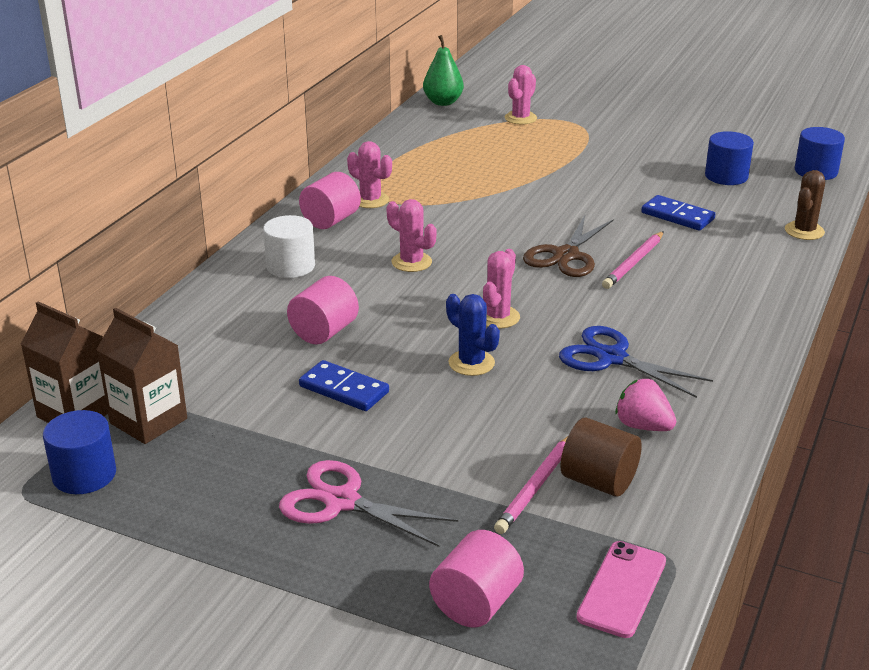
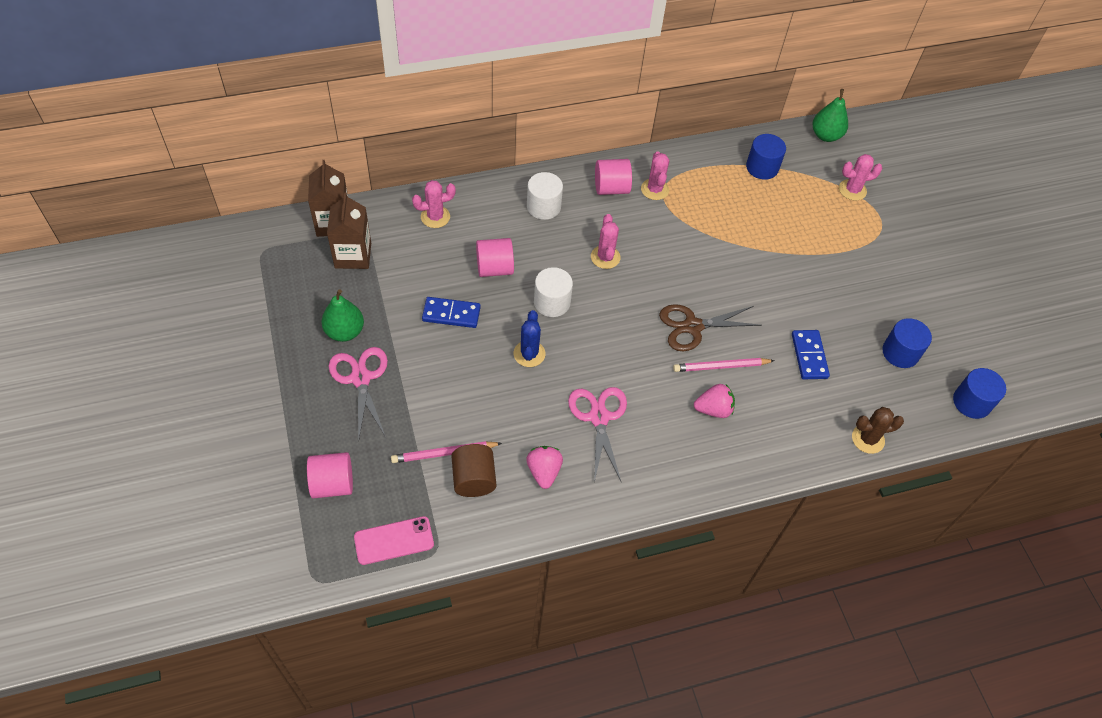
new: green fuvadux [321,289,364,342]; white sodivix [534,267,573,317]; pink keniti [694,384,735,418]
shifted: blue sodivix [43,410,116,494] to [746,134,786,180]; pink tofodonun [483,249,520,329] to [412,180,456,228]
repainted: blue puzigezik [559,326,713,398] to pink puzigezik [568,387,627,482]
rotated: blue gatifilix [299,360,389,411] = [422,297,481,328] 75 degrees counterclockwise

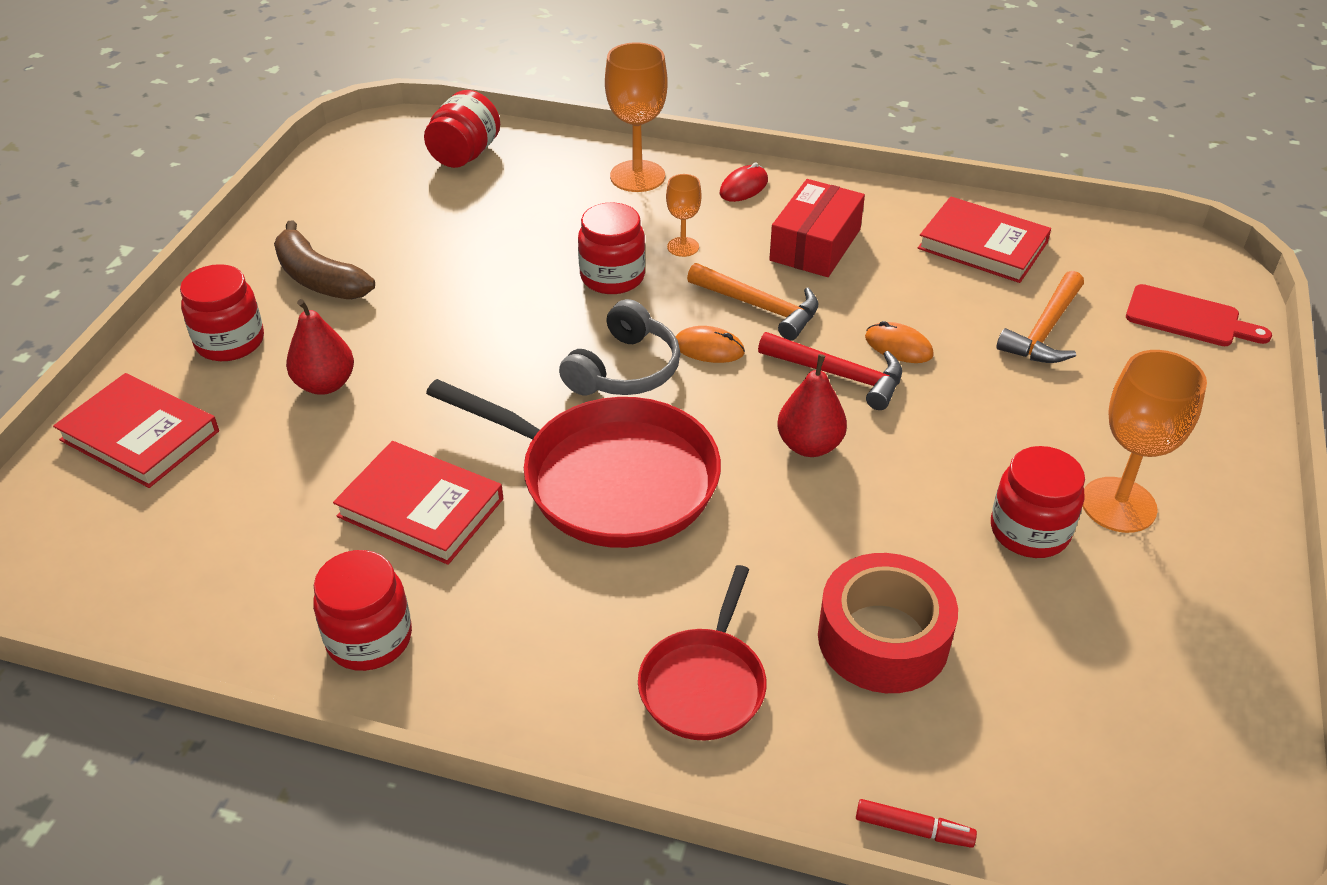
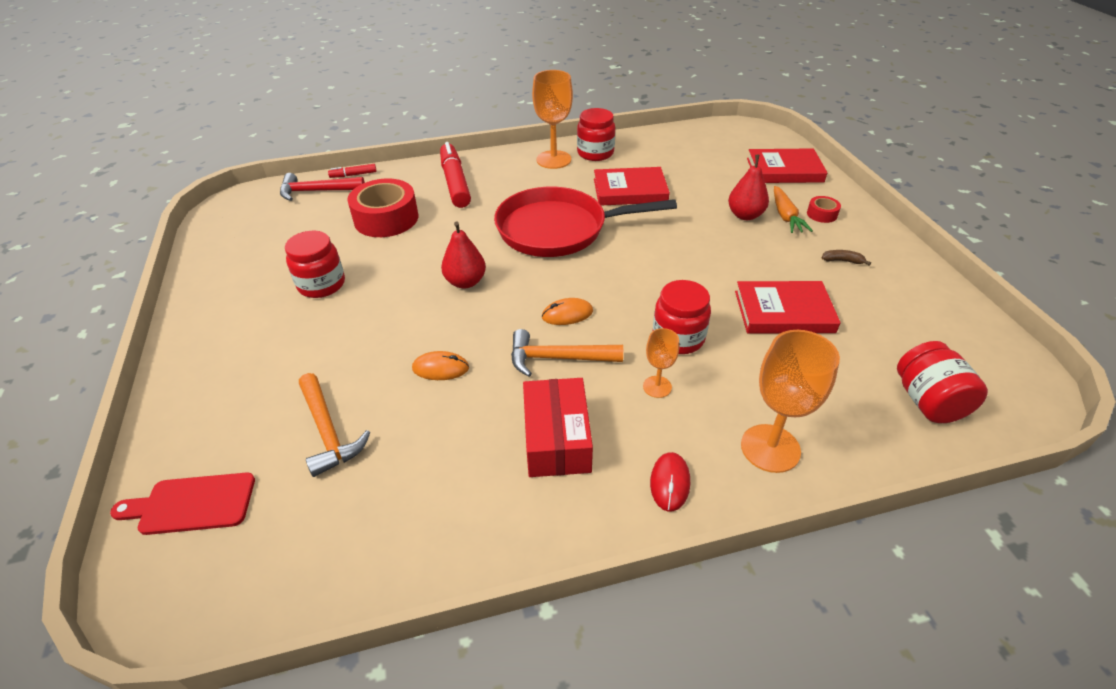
gone: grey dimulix [559,299,681,395]
new: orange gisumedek [774,186,813,233]
shifted: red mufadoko [758,332,902,410] to [280,173,365,201]; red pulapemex [918,196,1051,283] to [735,281,841,333]; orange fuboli [1083,350,1207,533] to [532,70,573,169]
swapped: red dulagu [180,264,264,361] to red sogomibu [807,196,841,223]; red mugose [638,565,766,740] to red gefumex [440,142,471,208]
rotated: orange mufadoko [996,271,1084,363] = [299,373,371,477] 150 degrees clockwise
scaled: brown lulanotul [274,220,375,299] = [822,250,871,266] x0.44

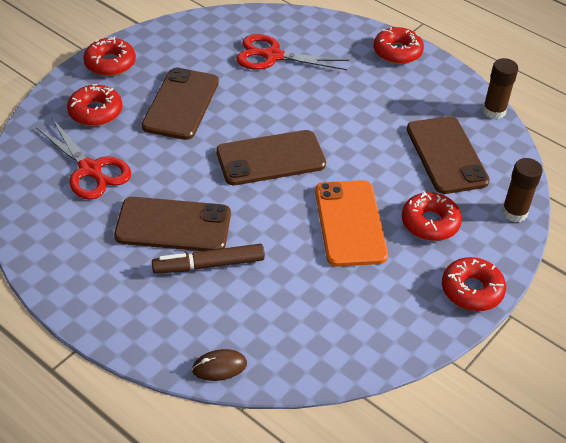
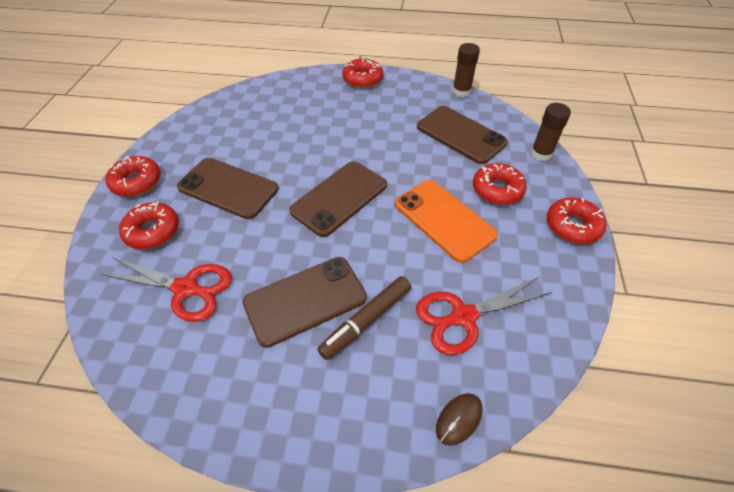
shifted: red puzigezik [236,34,349,70] to [416,277,552,355]
rotated: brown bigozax [142,67,219,140] = [177,158,278,219] 45 degrees counterclockwise

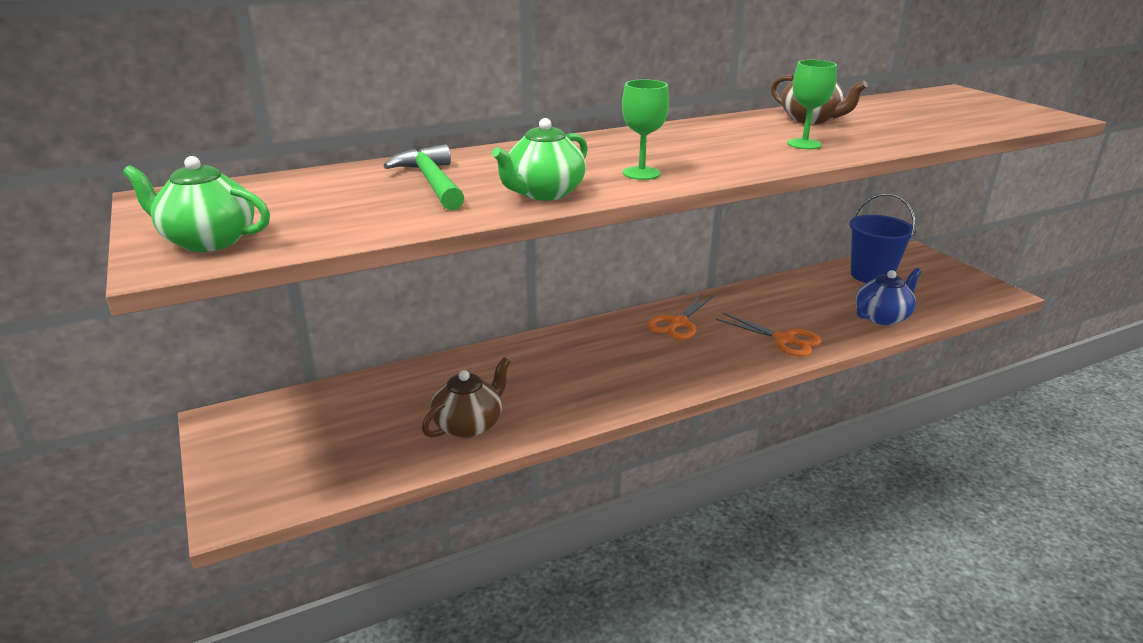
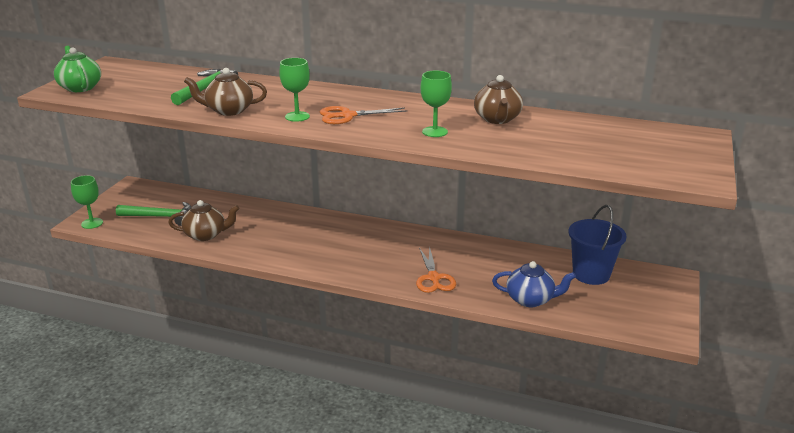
new: green fuboli [71,175,103,229]; green mufadoko [116,202,191,226]
shifted: orange puzigezik [647,293,714,340] to [320,106,407,124]
repainted: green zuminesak [492,118,588,201] to brown zuminesak [184,68,267,116]

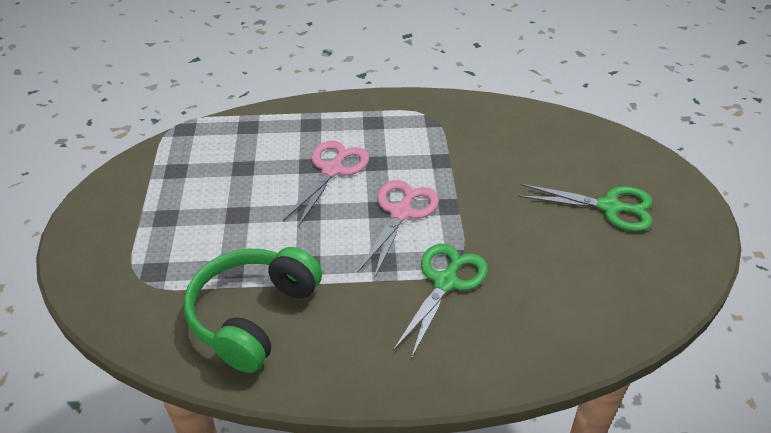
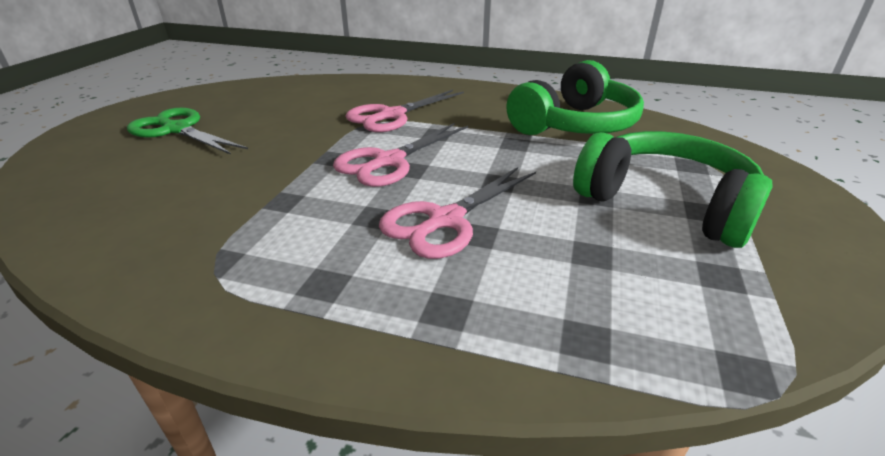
new: green dimulix [573,131,772,248]
repainted: green puzigezik [393,243,488,359] to pink puzigezik [345,90,464,132]

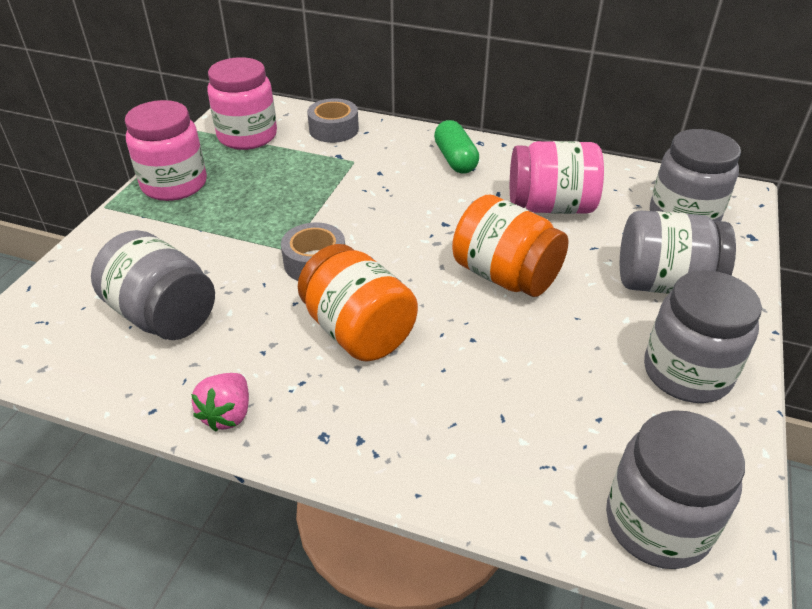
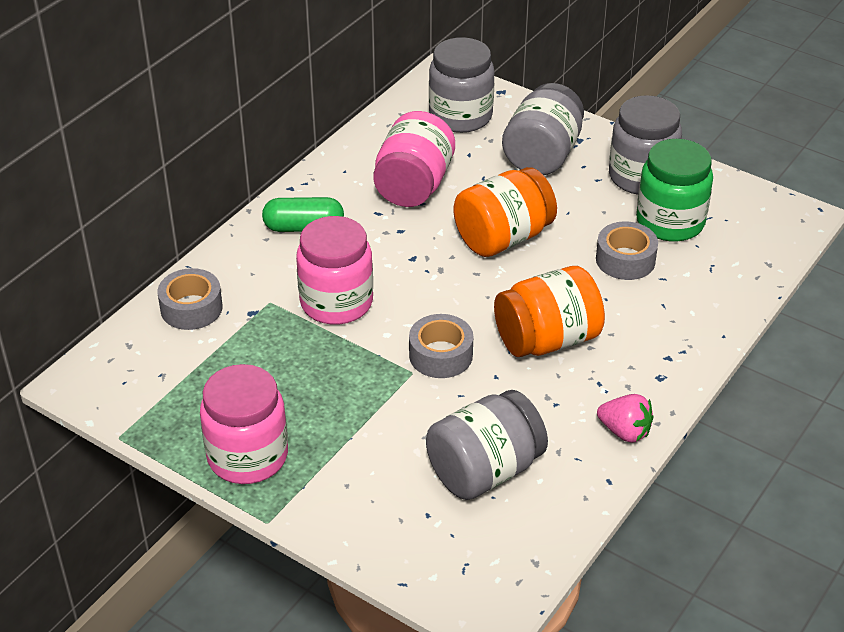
gone: grey dulagu [606,410,745,569]
new: grey sogomibu [596,221,658,280]; green dulagu [636,139,713,242]
shifted: pink dulagu [207,57,277,150] to [296,216,373,325]

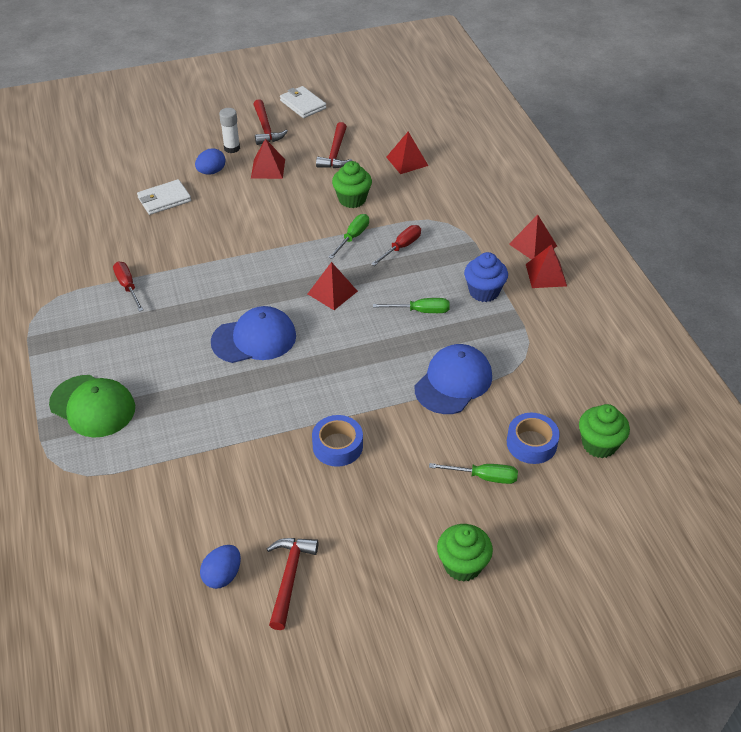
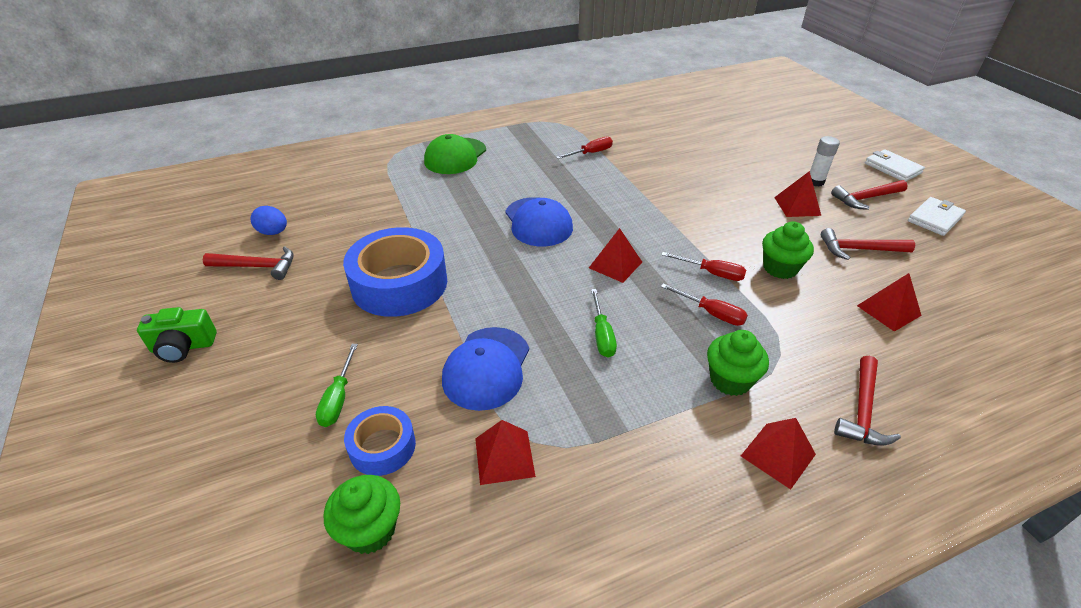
gone: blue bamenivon [195,148,226,174]; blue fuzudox [464,252,508,302]
new: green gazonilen [137,307,217,363]; red mufadoko [834,356,901,446]
shifted: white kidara [137,179,191,215] to [865,149,925,181]; green fuzudox [437,524,493,582] to [707,330,769,396]; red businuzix [526,244,567,288] to [475,420,536,485]
repainted: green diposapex [328,214,369,259] to red diposapex [662,252,746,281]
rotated: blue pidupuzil [415,344,492,414] = [442,327,529,411] 75 degrees clockwise
scaled: blue sogomibu [312,415,363,467] = [343,227,447,317] x1.90

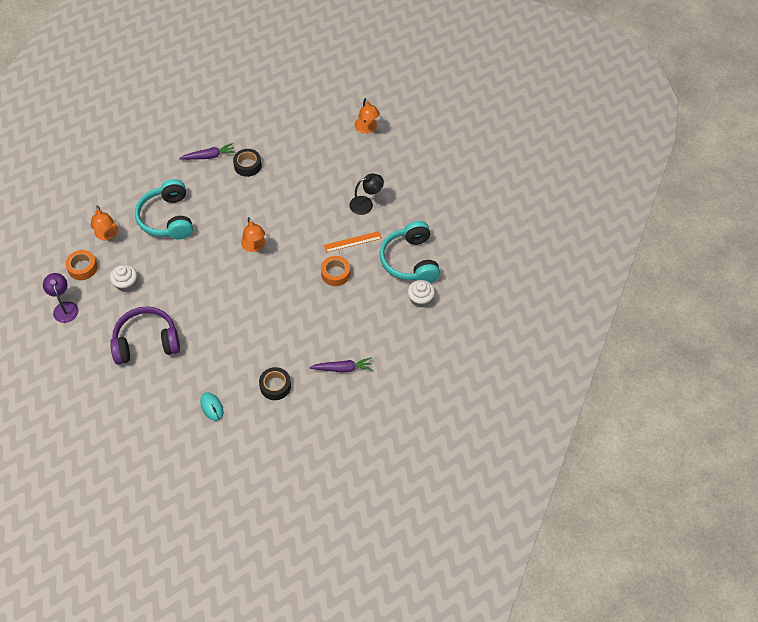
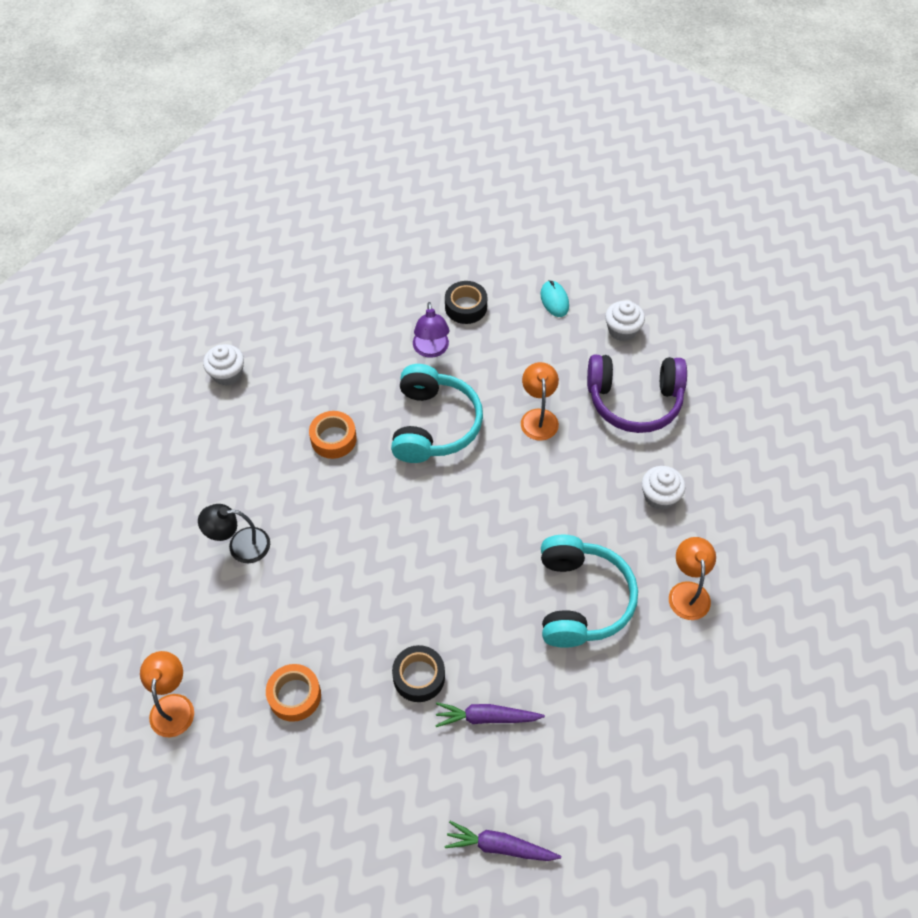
gone: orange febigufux [324,231,382,253]
new: white fuzudox [605,300,645,341]
shifted: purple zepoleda [43,273,79,323] to [413,302,449,358]; orange sogomibu [65,250,97,280] to [266,664,321,722]; orange zepoleda [241,217,265,252] to [521,362,559,441]; purple gisumedek [309,357,373,372] to [445,821,561,861]; turquoise dimulix [380,221,440,283] to [391,364,483,463]

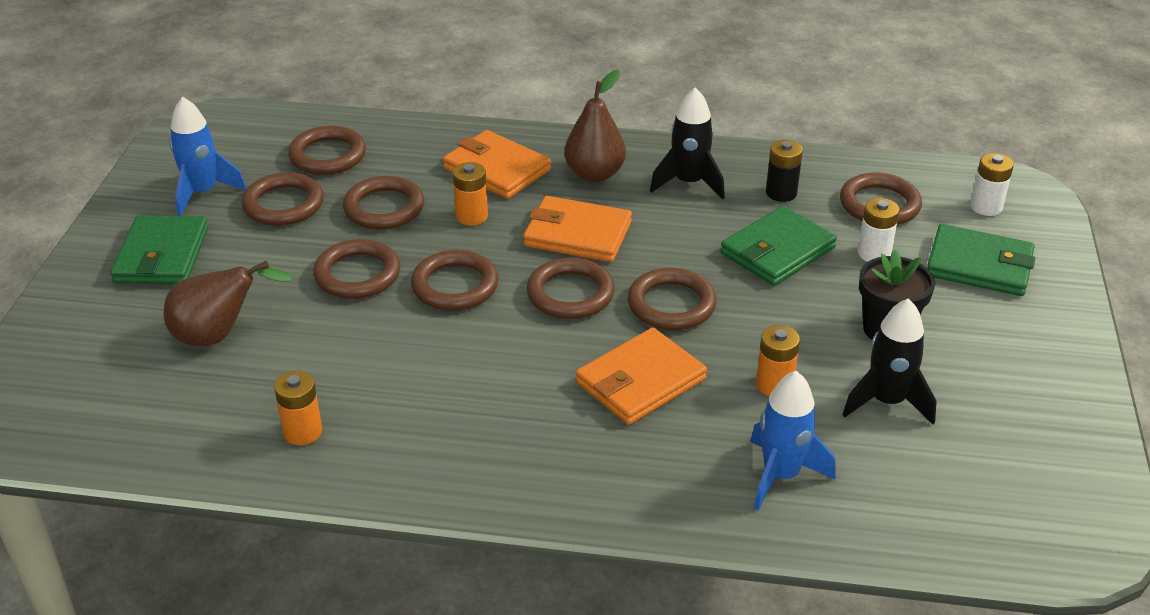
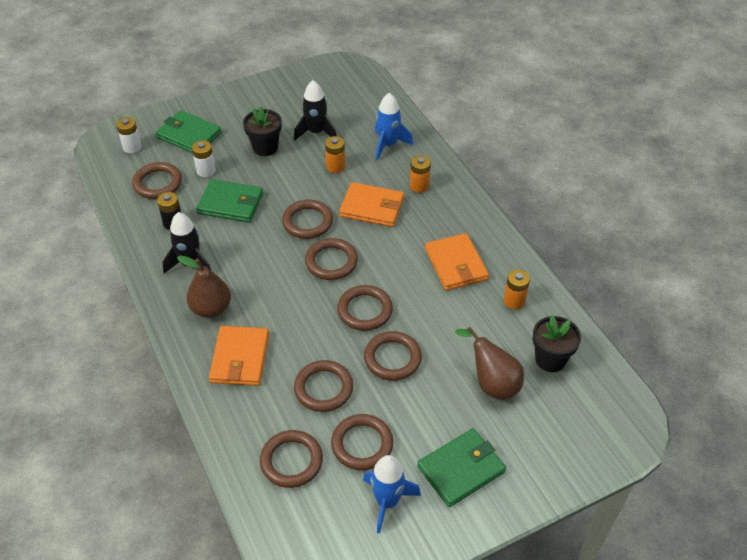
new: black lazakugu [533,315,581,372]
shifted: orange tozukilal [453,162,488,226] to [410,155,431,193]; orange kidara [523,196,632,262] to [425,233,489,291]
rotated: green kidara [927,224,1035,296] = [156,110,222,153] 45 degrees counterclockwise

